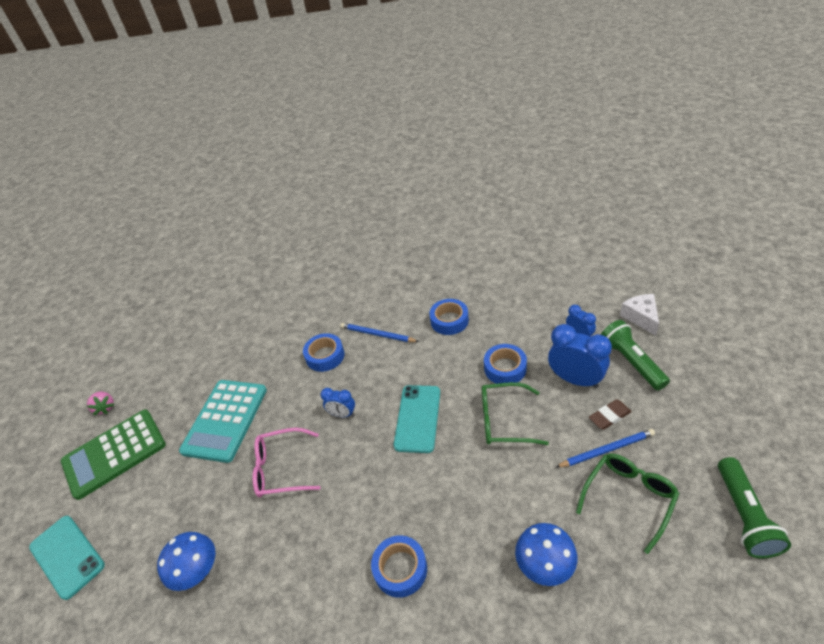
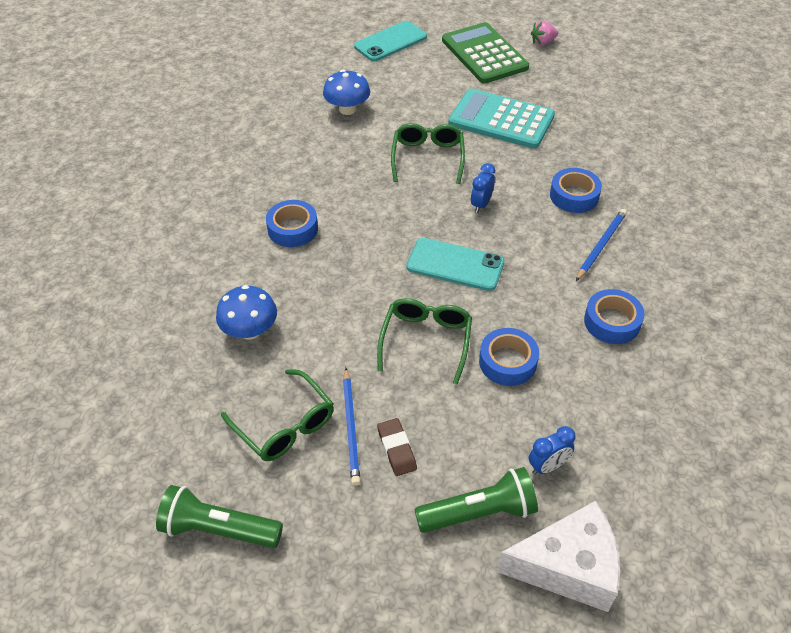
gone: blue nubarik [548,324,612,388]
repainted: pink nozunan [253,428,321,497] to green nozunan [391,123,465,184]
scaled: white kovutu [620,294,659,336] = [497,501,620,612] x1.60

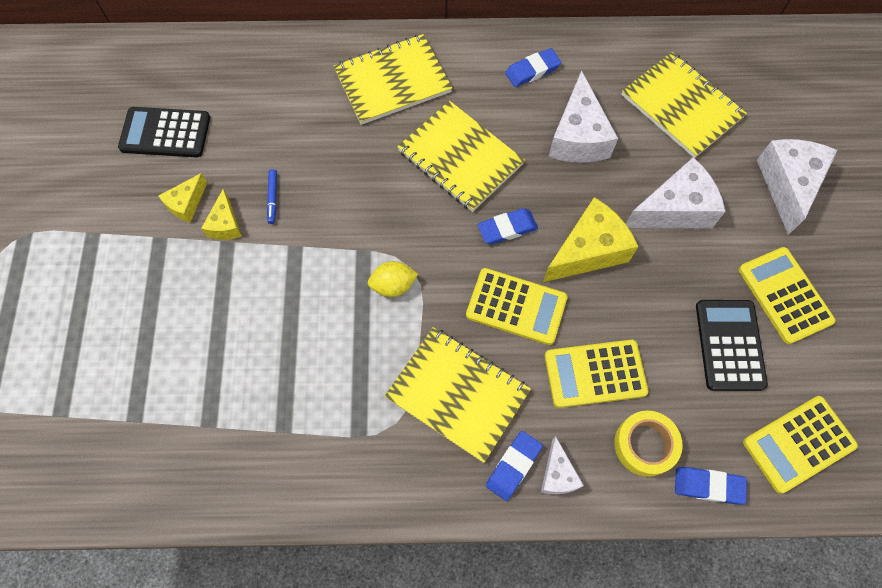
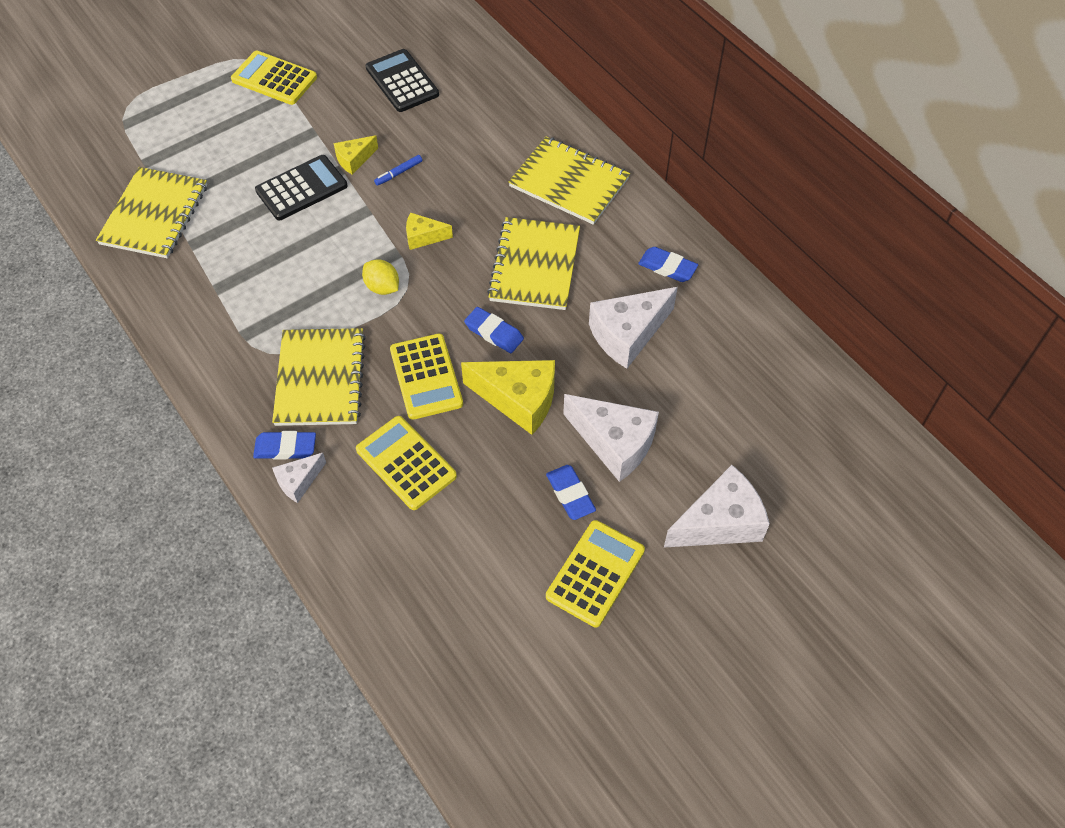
gone: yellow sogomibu [614,411,683,477]
shifted: yellow kovutu [158,173,207,223] to [406,212,453,250]; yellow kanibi [621,52,747,158] to [96,167,207,258]; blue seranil [675,467,747,504] to [546,465,596,520]; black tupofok [696,300,768,391] to [255,155,348,220]; yellow tupofok [743,396,858,494] to [231,50,317,105]

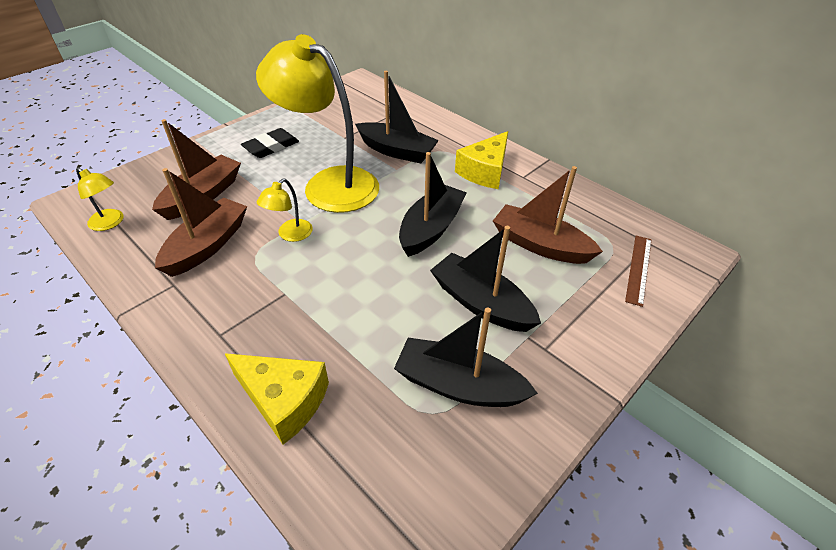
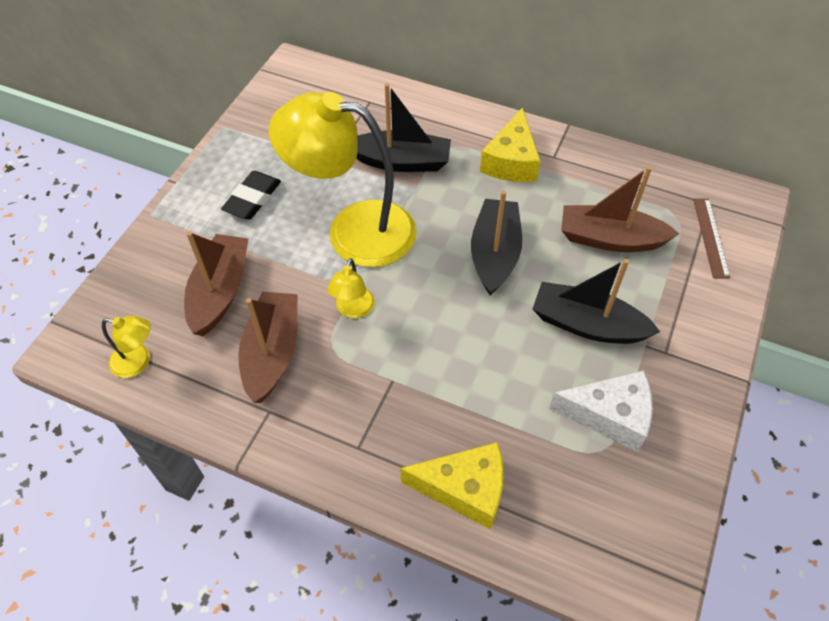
swapped: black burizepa [394,307,538,407] to white kovutu [549,371,653,452]

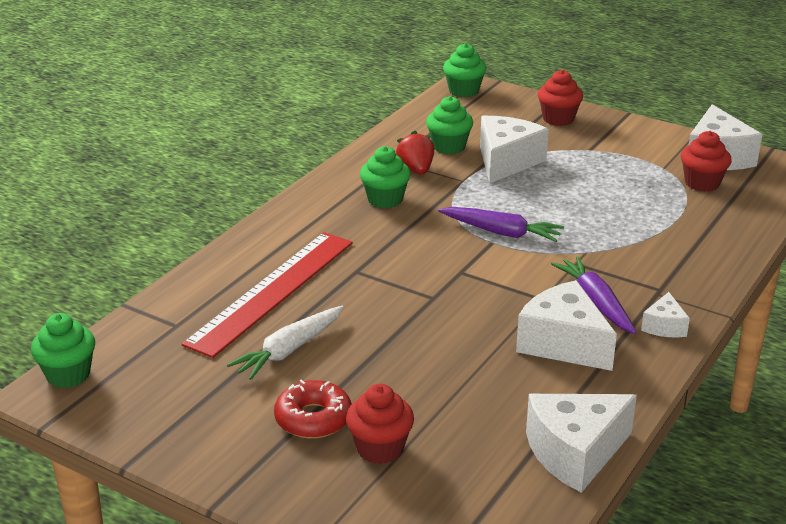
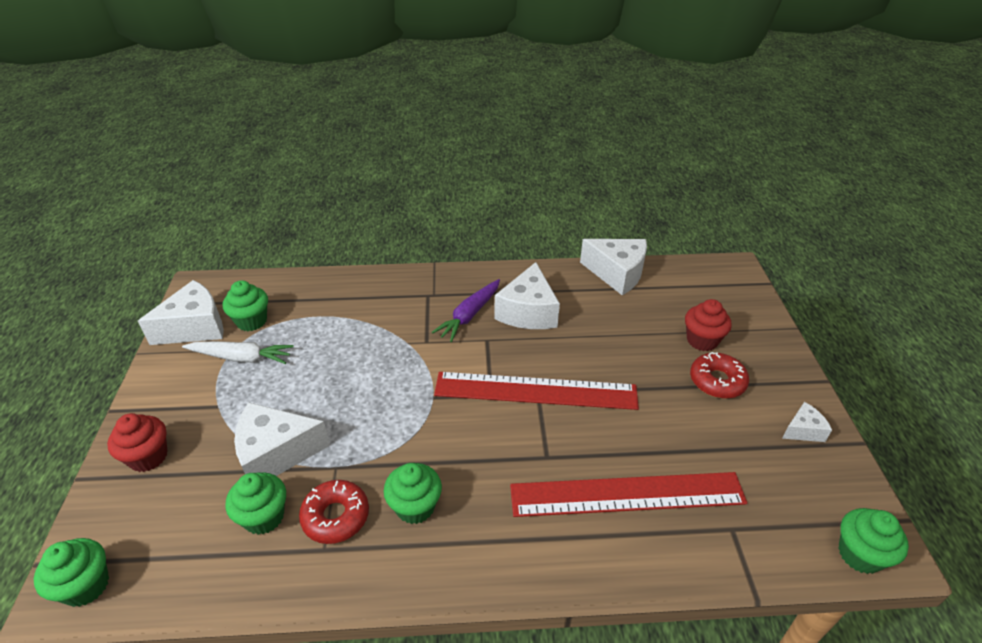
gone: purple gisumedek [438,207,564,242]
new: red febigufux [434,372,639,410]
shifted: white gisumedek [227,306,344,380] to [182,341,294,364]; white kovutu [641,292,690,337] to [782,402,832,442]
swapped: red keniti [396,131,434,175] to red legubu [299,480,369,544]
repainted: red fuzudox [681,131,732,192] to green fuzudox [223,280,268,331]

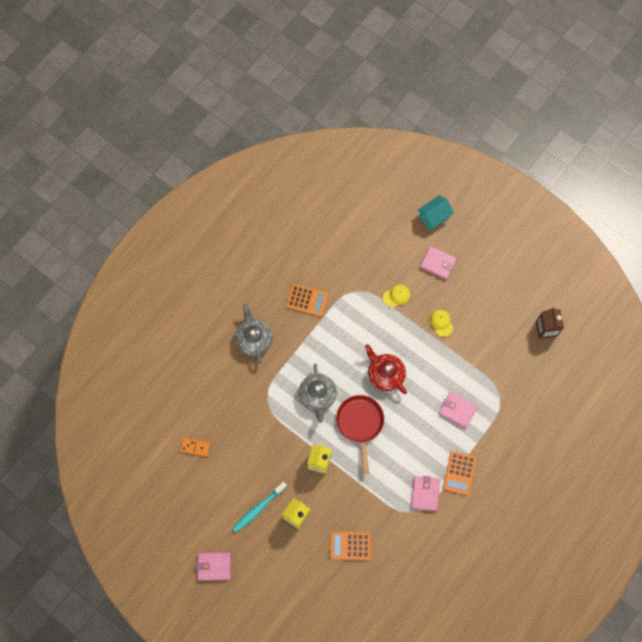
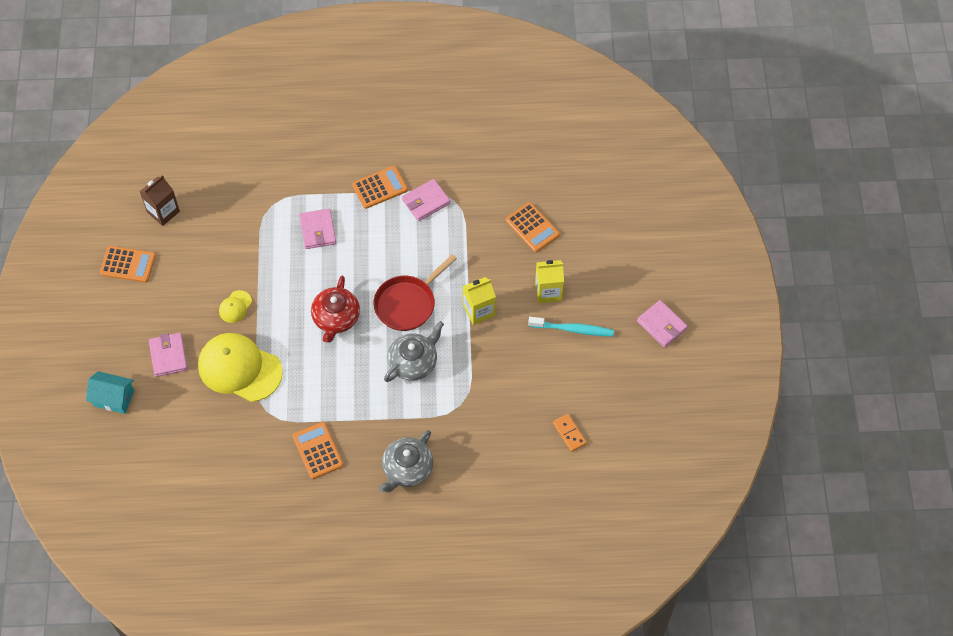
new: orange tupofok [100,246,156,283]
scaled: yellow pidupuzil [383,285,410,307] = [198,333,283,402] x2.28

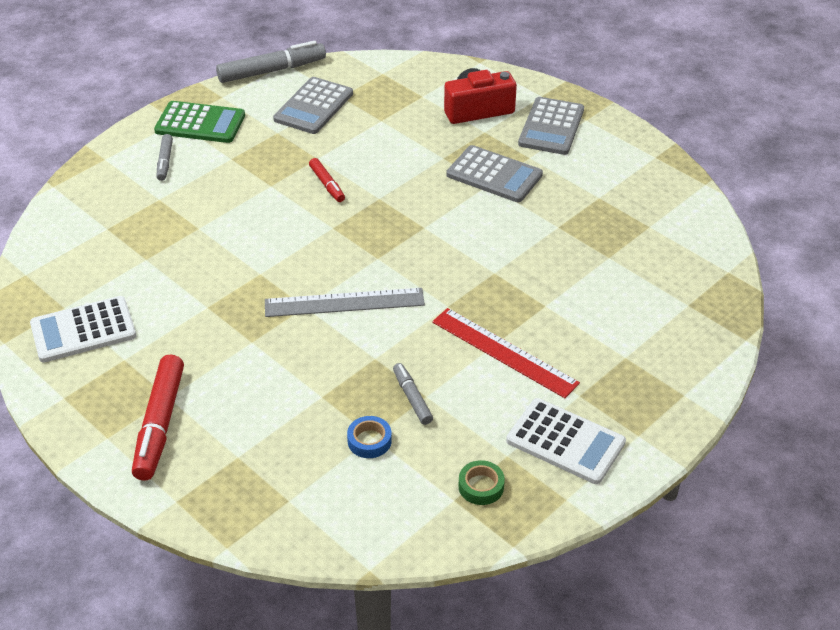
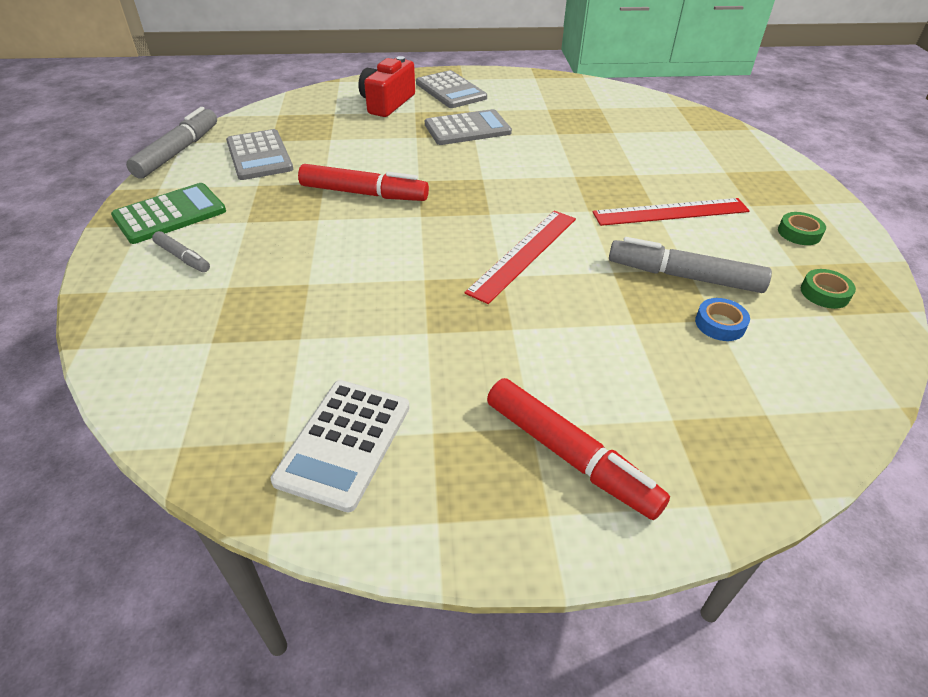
swapped: white tupofok [506,398,626,484] to green sogomibu [778,212,826,245]
repainted: grey febigufux [265,288,425,317] to red febigufux [464,211,576,304]
scaled: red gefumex [309,158,345,202] = [298,164,429,201] x1.86; grey gefumex [393,363,433,425] = [609,237,772,293] x1.86

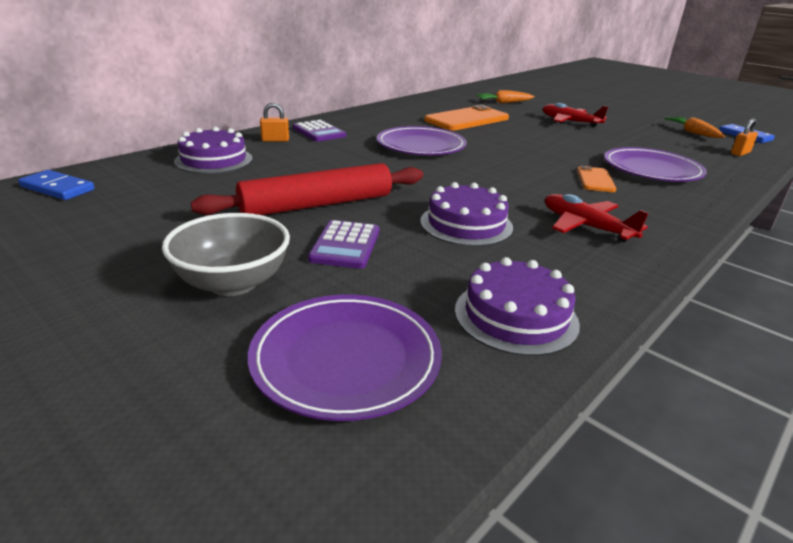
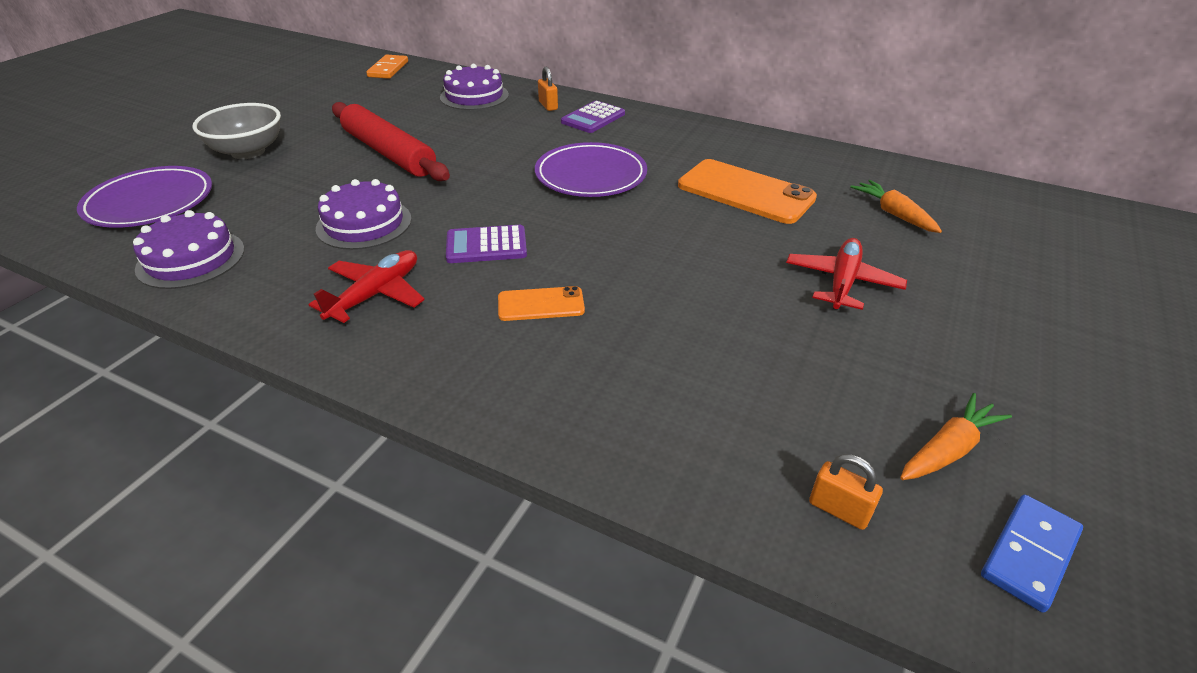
gone: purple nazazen [604,147,707,182]
shifted: purple tupofok [308,220,379,269] to [446,225,527,263]
repainted: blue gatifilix [18,170,95,200] to orange gatifilix [366,55,408,79]

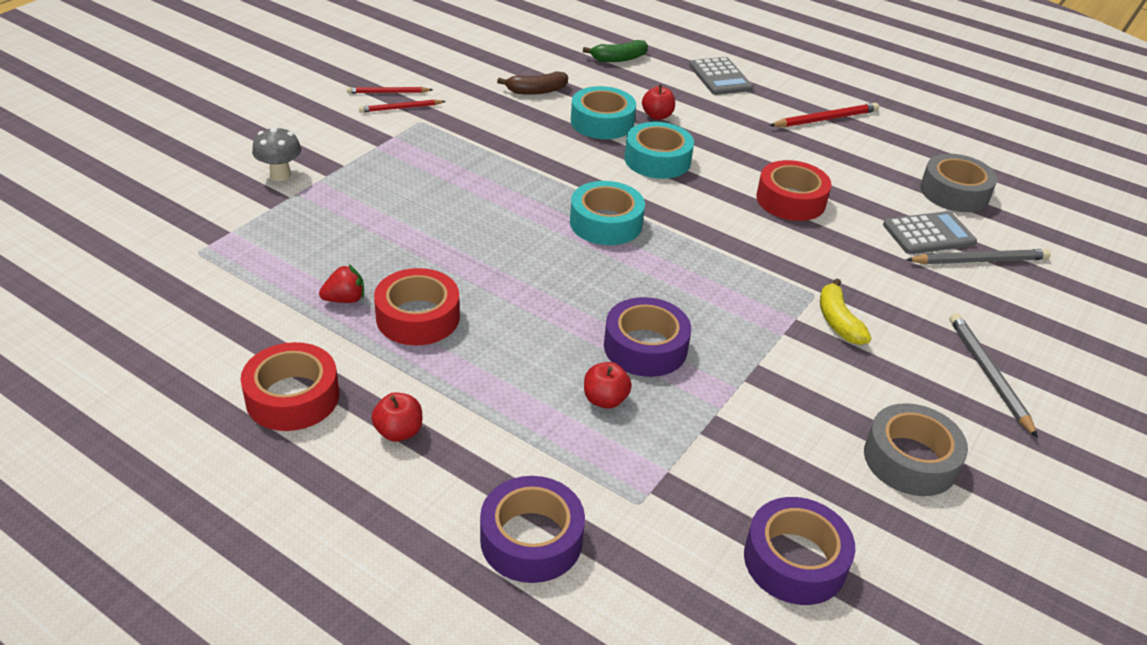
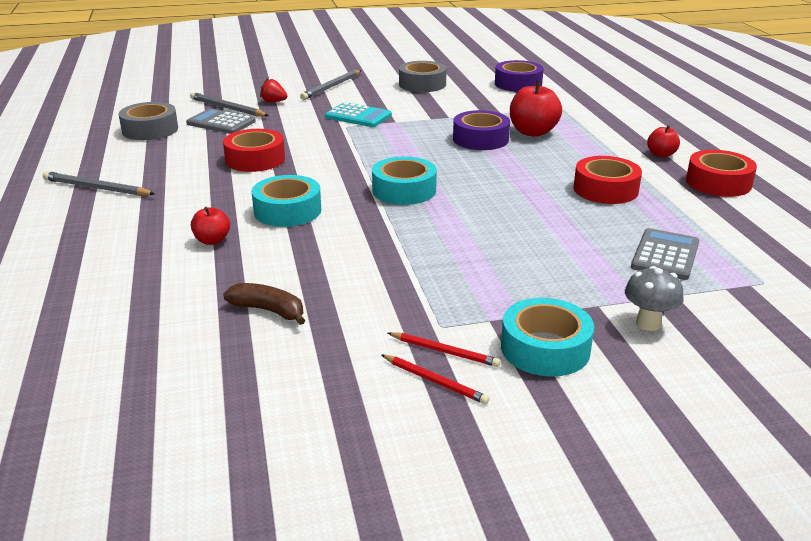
gone: purple sogomibu [480,476,585,583]; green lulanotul [583,40,648,62]
shifted: red keniti [319,265,364,303] to [260,78,287,102]; turquoise sogomibu [571,86,636,139] to [501,298,594,377]; grey tupofok [689,57,753,95] to [631,228,699,280]
swapped: yellow lulanotul [820,278,871,345] to turquoise tupofok [325,102,392,127]
repainted: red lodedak [769,103,879,127] to grey lodedak [43,171,155,196]
scaled: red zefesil [584,362,632,409] = [510,80,562,137] x1.77

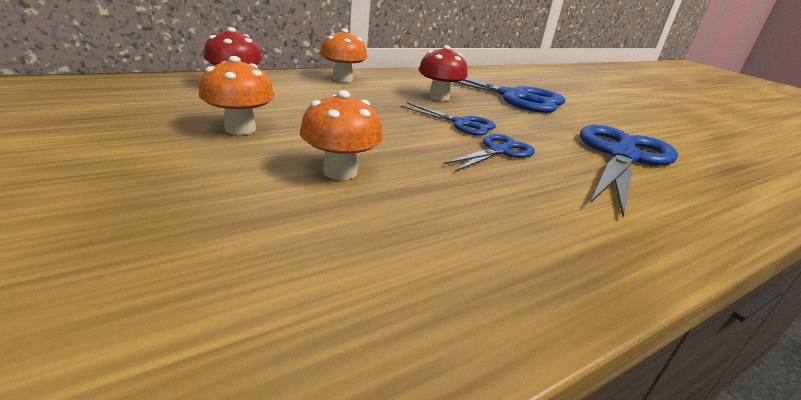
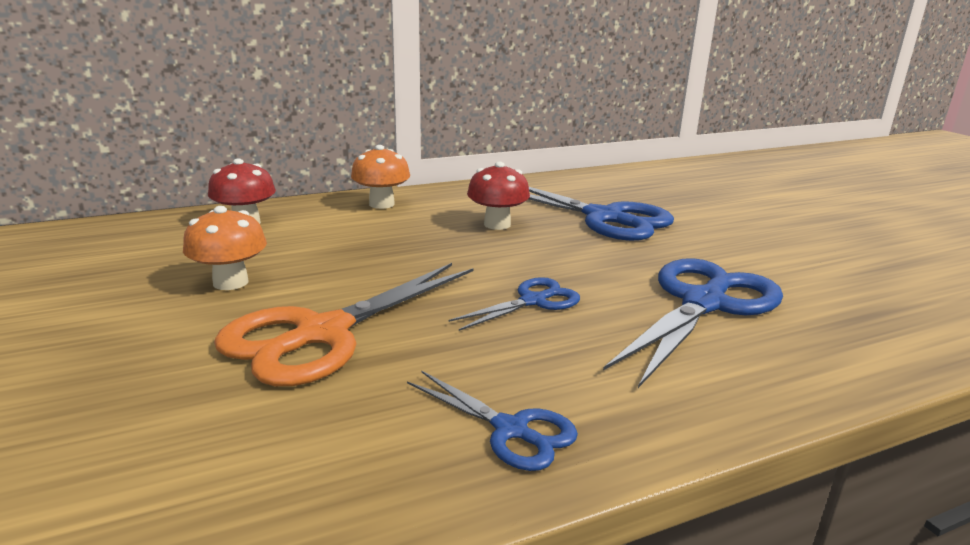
shifted: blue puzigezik [401,102,496,136] to [407,371,578,471]
swapped: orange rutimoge [300,90,383,180] to orange puzigezik [214,263,473,386]

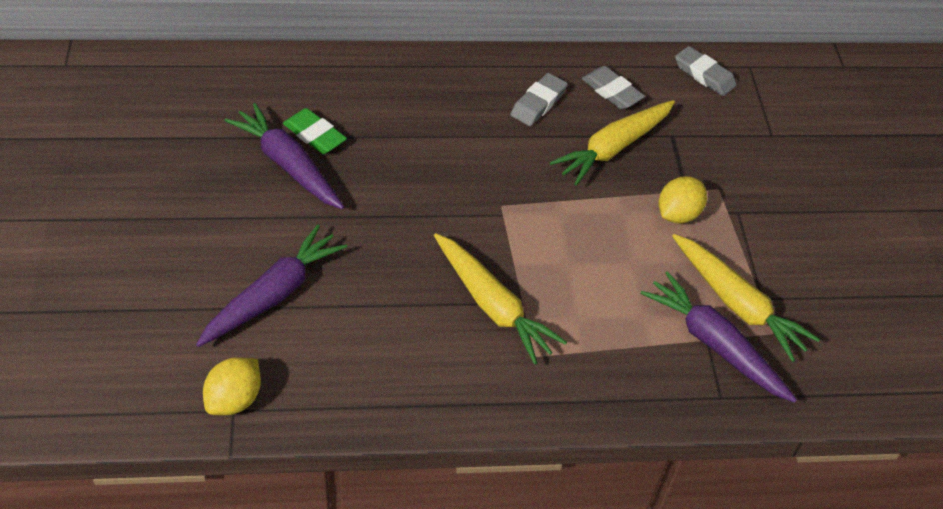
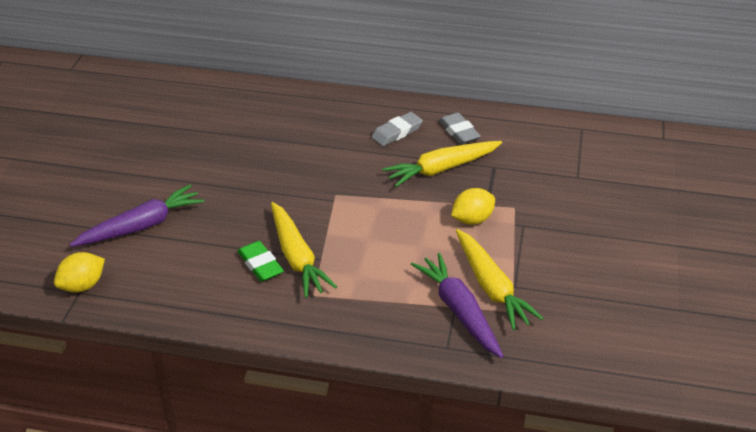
gone: purple gisumedek [224,103,344,209]; grey seranil [675,46,737,96]
shifted: green seranil [283,108,347,154] to [238,241,284,282]

